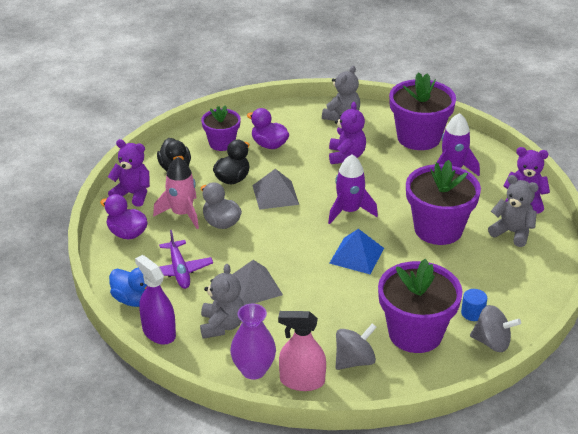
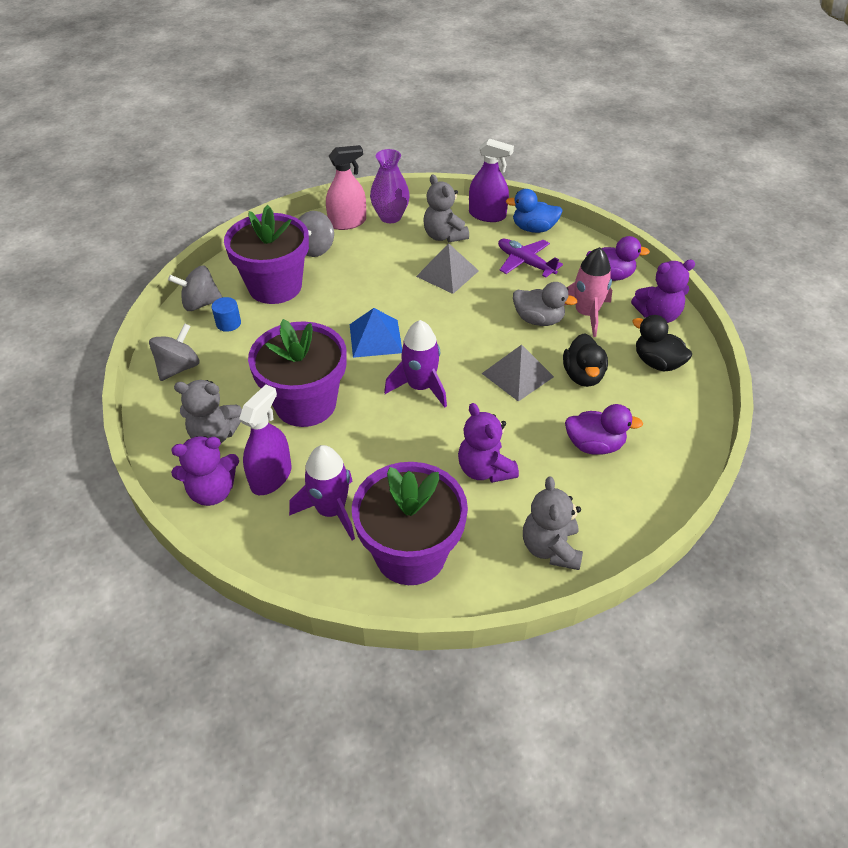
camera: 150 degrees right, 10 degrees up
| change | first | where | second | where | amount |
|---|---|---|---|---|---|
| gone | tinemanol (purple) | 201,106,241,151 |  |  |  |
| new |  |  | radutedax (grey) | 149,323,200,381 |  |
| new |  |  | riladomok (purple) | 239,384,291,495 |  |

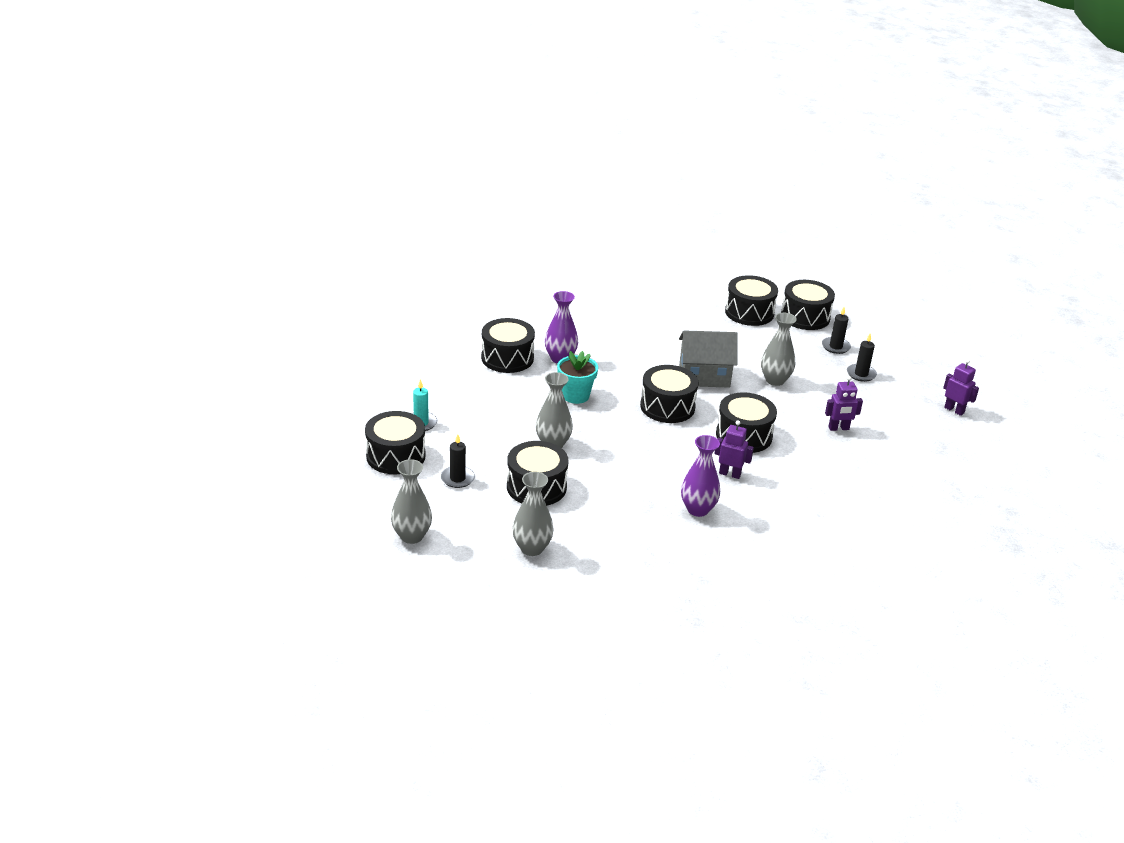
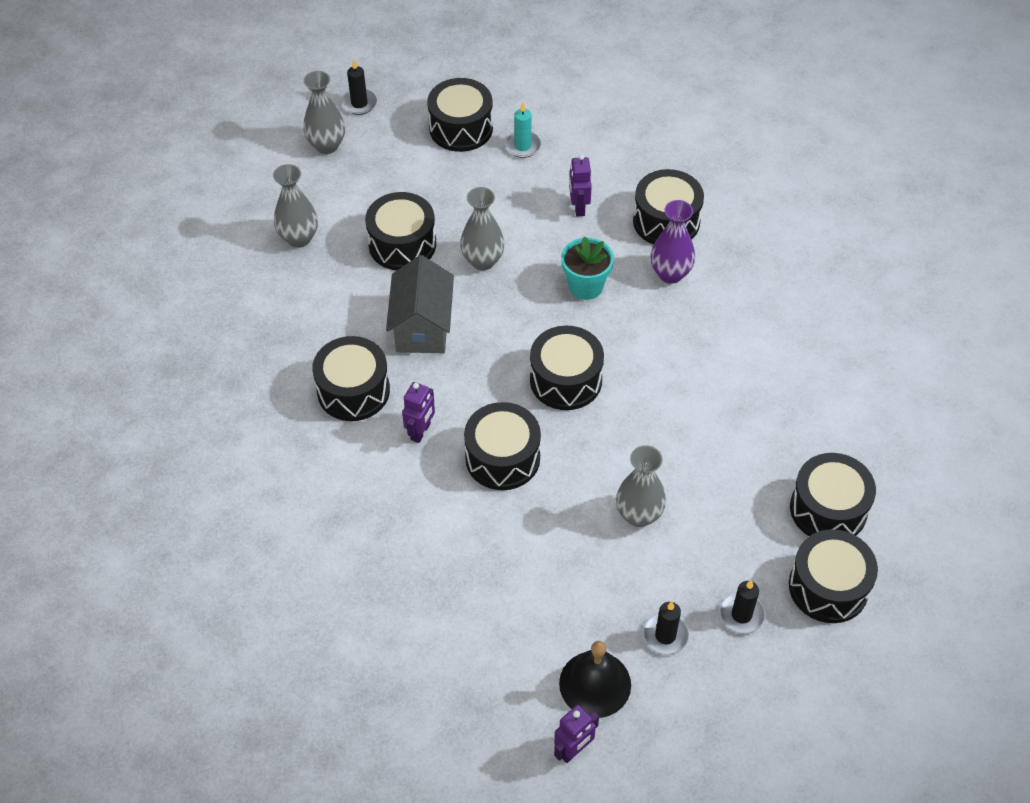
camera: 95 degrees right, 20 degrees up
| change | first | where | second | where | amount |
|---|---|---|---|---|---|
| shifted | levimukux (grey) | 679,330,738,388 |  | 386,255,454,353 |  |
| shifted | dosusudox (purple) | 825,376,863,431 |  | 569,154,592,217 |  |
| shifted | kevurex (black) | 441,434,475,488 |  | 341,60,377,115 |  |
| swapped | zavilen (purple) | 681,435,720,517 | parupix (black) | 312,336,390,421 |  |
| new |  |  | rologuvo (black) | 559,641,631,718 |  |

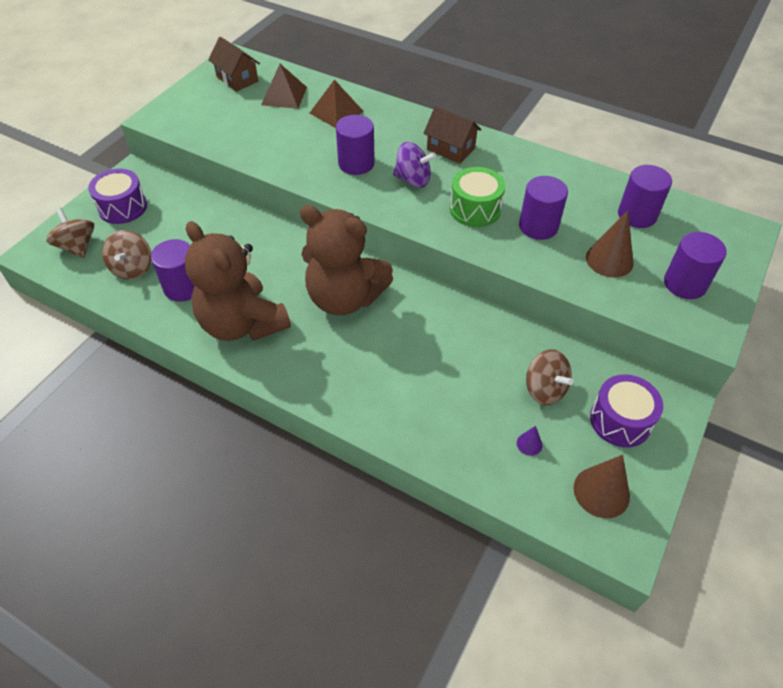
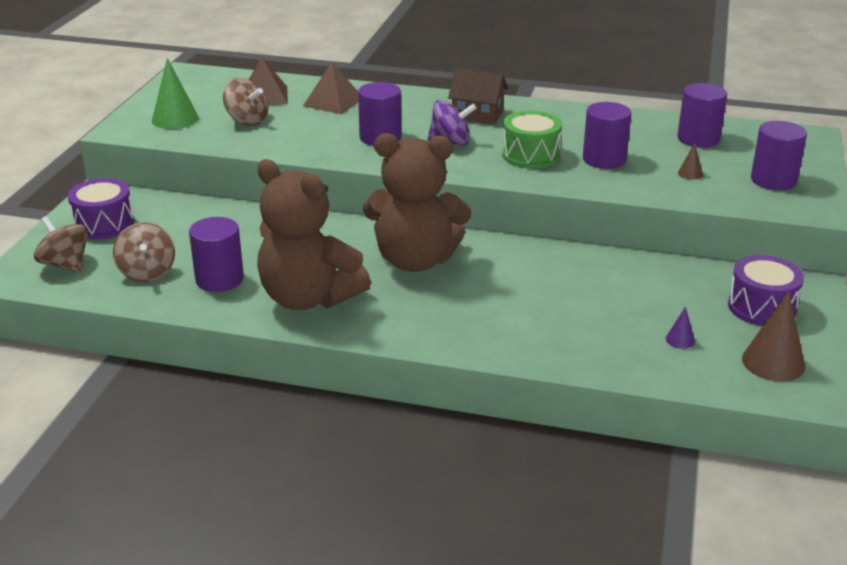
camera: 15 degrees left, 20 degrees down
| change | first | where | second | where | amount |
|---|---|---|---|---|---|
| gone | levimukux (brown) | 208,37,260,92 |  |  |  |
| scaled | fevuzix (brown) | 586,210,634,278 |  | 678,143,703,180 | x0.49 |
| shifted | radutedax (brown) | 526,349,574,405 |  | 223,78,269,126 |  |
| new |  |  | fevuzix (green) | 152,58,199,129 |  |

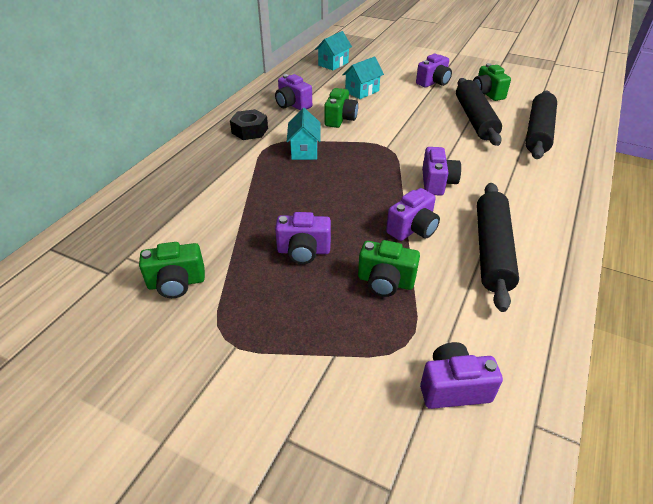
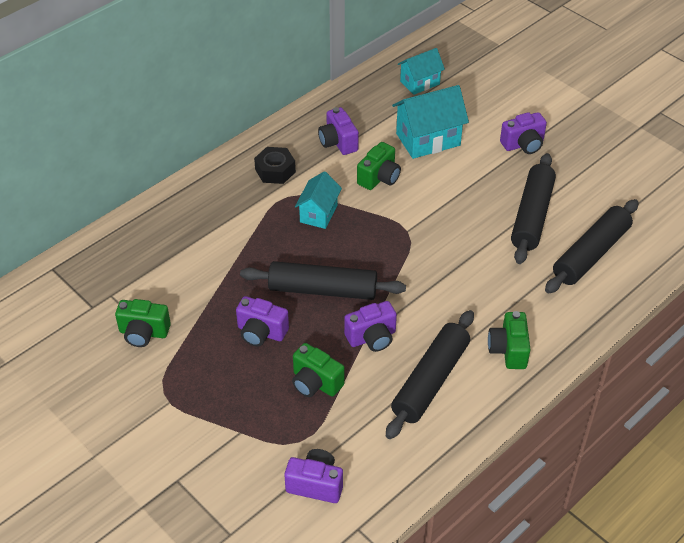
camera: 20 degrees right, 5 degrees up
| change | first | where | second | where | amount |
|---|---|---|---|---|---|
| scaled | levimukux (turquoise) | 342,56,384,99 |  | 392,85,469,159 | x1.58 |
| shifted | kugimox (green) | 473,63,511,101 |  | 488,311,531,369 |  |
| gone | kugimox (purple) | 422,147,461,196 |  |  |  |
| new |  |  | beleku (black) | 240,261,406,300 |  |

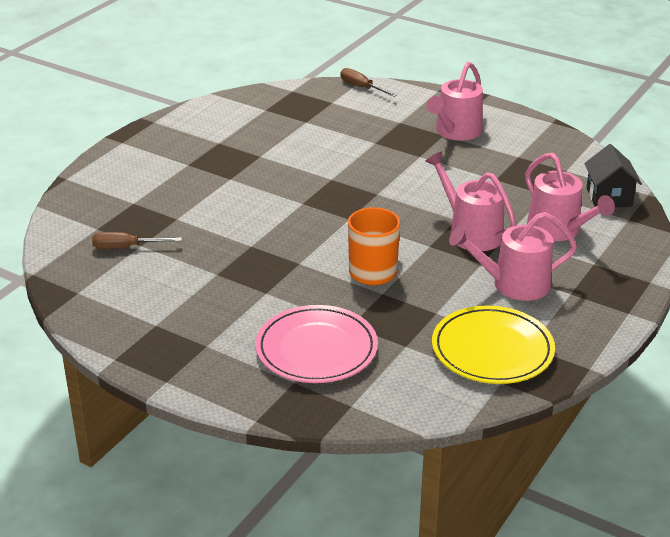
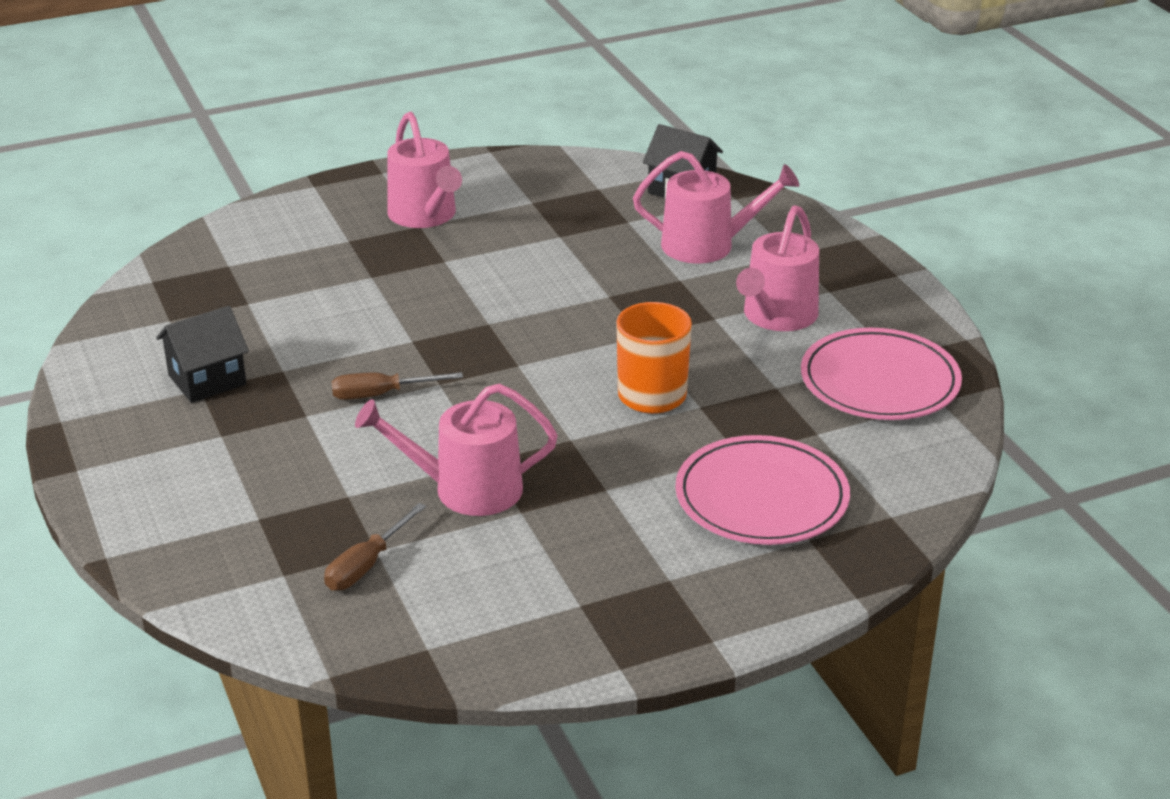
camera: 55 degrees left, 0 degrees up
| change | first | where | second | where | amount |
|---|---|---|---|---|---|
| shifted | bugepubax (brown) | 341,68,397,97 |  | 331,372,463,400 |  |
| shifted | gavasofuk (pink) | 425,151,516,251 |  | 355,384,558,516 |  |
| repainted | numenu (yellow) | 432,306,555,384 | numenu (pink) | 801,328,962,420 |  |
| new |  |  | levimukux (black) | 156,306,249,403 |  |

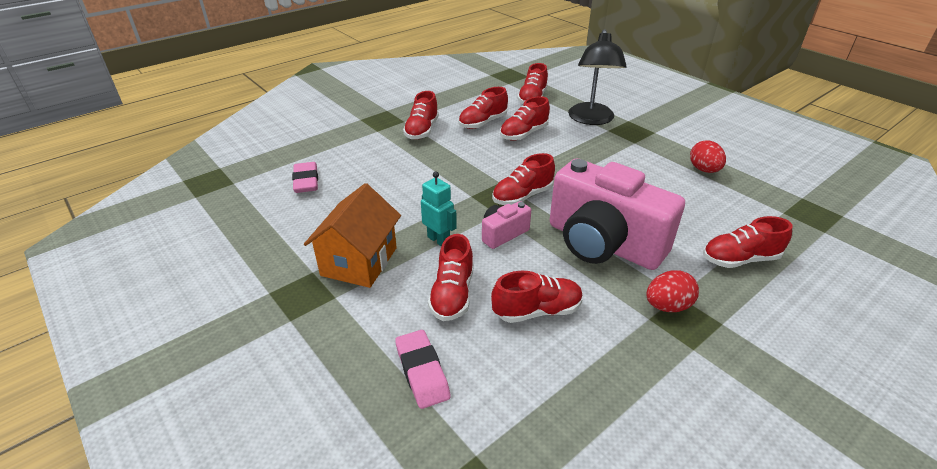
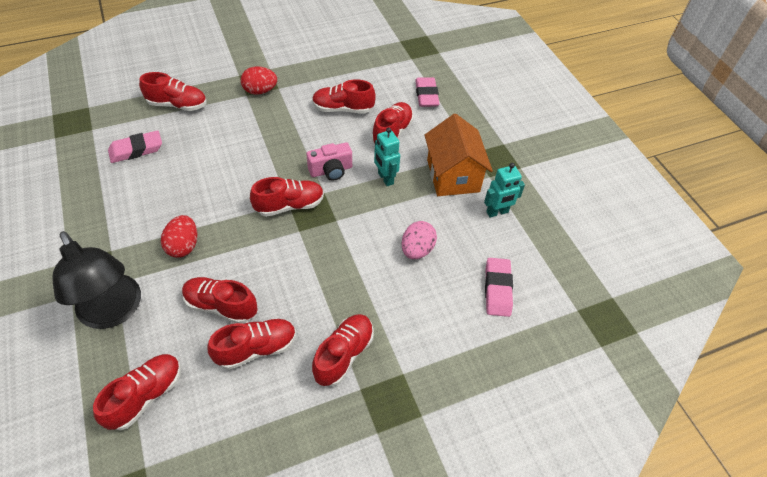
camera: 165 degrees left, 15 degrees up
| change | first | where | second | where | amount |
|---|---|---|---|---|---|
| rotated | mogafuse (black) | 568,29,627,125 |  | 52,231,141,329 | 120 degrees clockwise |
| rotated | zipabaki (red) | 500,96,550,141 |  | 182,277,258,324 | 135 degrees counterclockwise |
| shifted | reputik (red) | 690,140,726,173 |  | 161,215,197,258 |  |
| gone | kugimox (pink) | 550,159,685,270 |  |  |  |
| rotated | levimukux (orange) | 304,183,401,288 |  | 424,114,493,196 | 45 degrees counterclockwise |
| new |  |  | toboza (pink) | 108,131,162,163 |  |
| new |  |  | dosusudox (turquoise) | 484,163,525,218 |  |
| new |  |  | reputik (pink) | 401,221,437,259 |  |

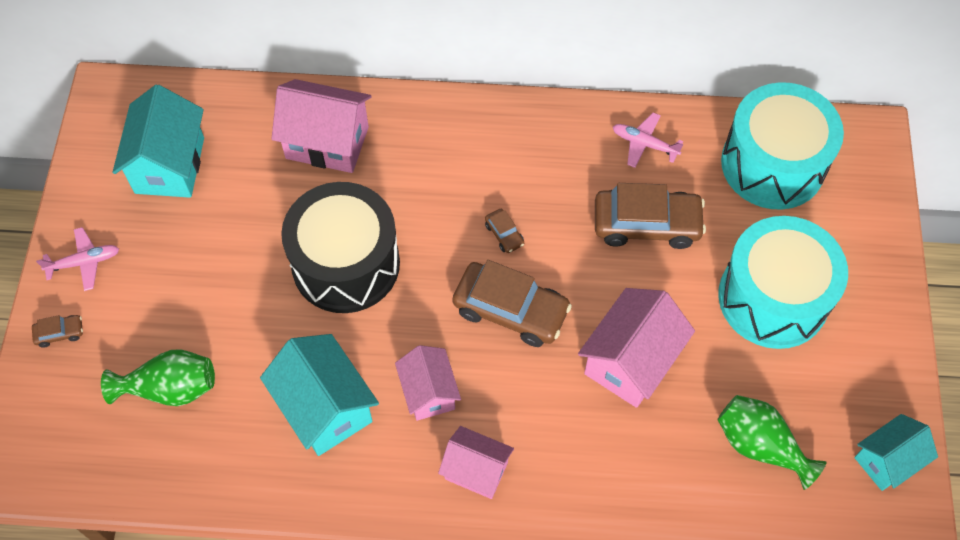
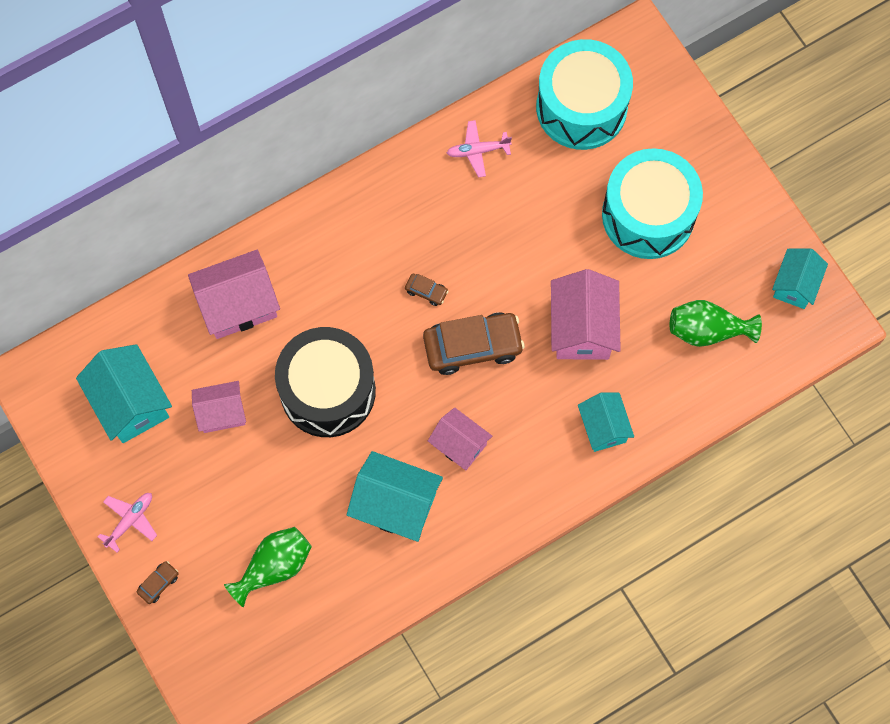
camera: 35 degrees left, 10 degrees up
| change | first | where | second | where | amount |
|---|---|---|---|---|---|
| gone | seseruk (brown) | 595,183,706,249 |  |  |  |
| shifted | levimukux (pink) | 438,426,514,499 |  | 192,381,246,433 |  |
| new |  |  | levimukux (turquoise) | 578,393,634,452 |  |

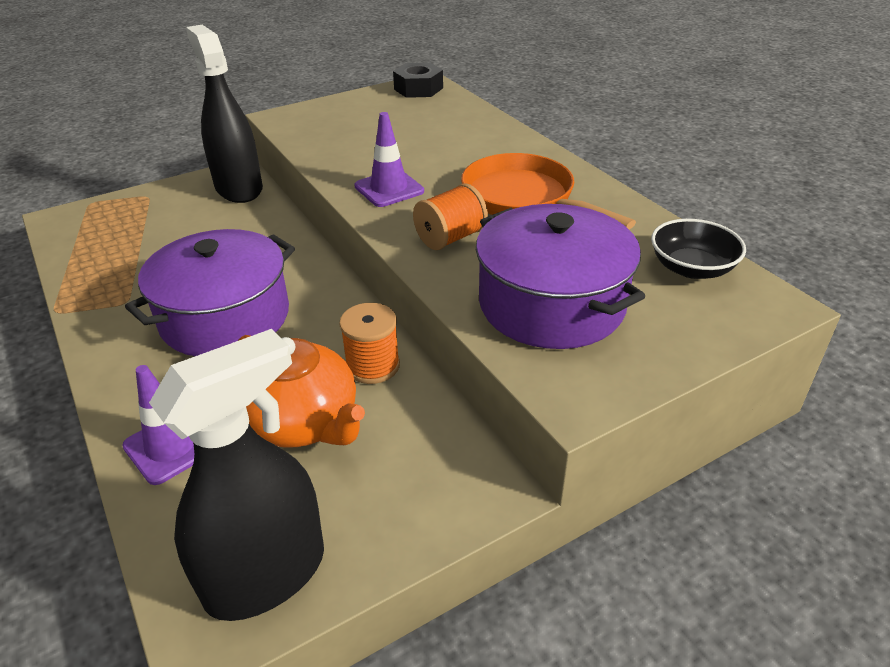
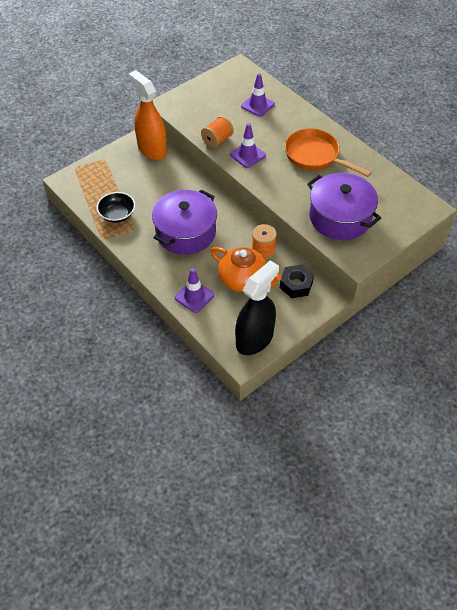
camera: 10 degrees left, 15 degrees up
| change | first | where | second | where | amount |
|---|---|---|---|---|---|
| repainted | riladomok (black) | 186,25,263,203 | riladomok (orange) | 128,70,167,160 |  |
| shifted | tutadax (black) | 393,63,443,98 |  | 280,264,314,298 |  |
| shifted | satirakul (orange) | 413,183,488,250 |  | 201,116,234,148 |  |
| shifted | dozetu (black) | 651,219,746,279 |  | 97,192,135,223 |  |
| new |  |  | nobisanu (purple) | 241,73,275,117 |  |

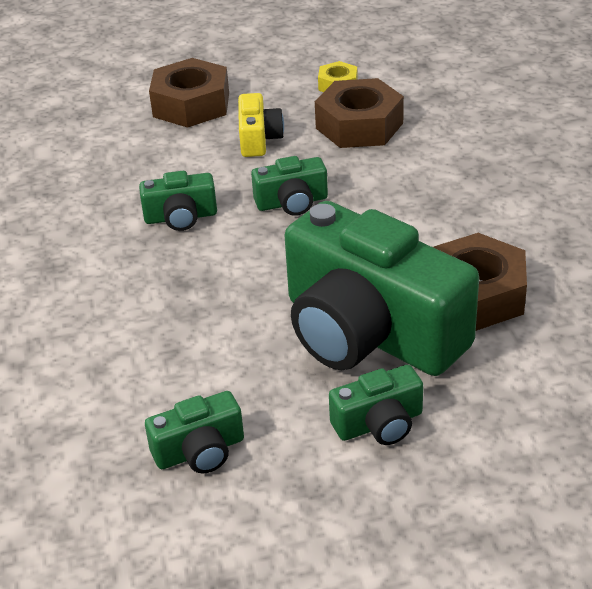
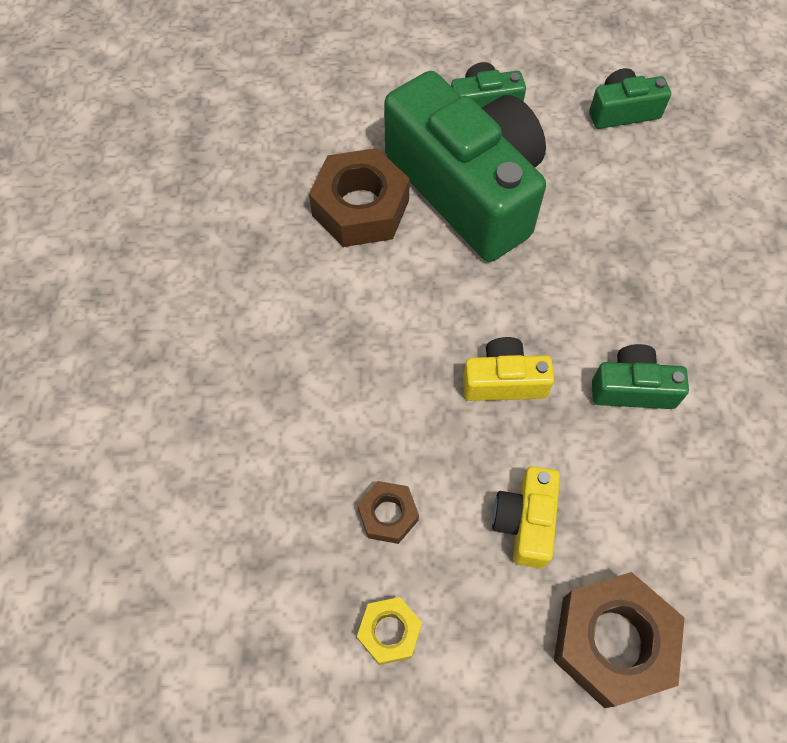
camera: 170 degrees left, 25 degrees up
| change | first | where | second | where | amount |
|---|---|---|---|---|---|
| scaled | tutadax (brown) | 315,78,404,148 |  | 357,481,419,544 | x0.52 |
| repainted | kugimox (green) | 251,156,328,216 | kugimox (yellow) | 463,337,554,401 |  |

